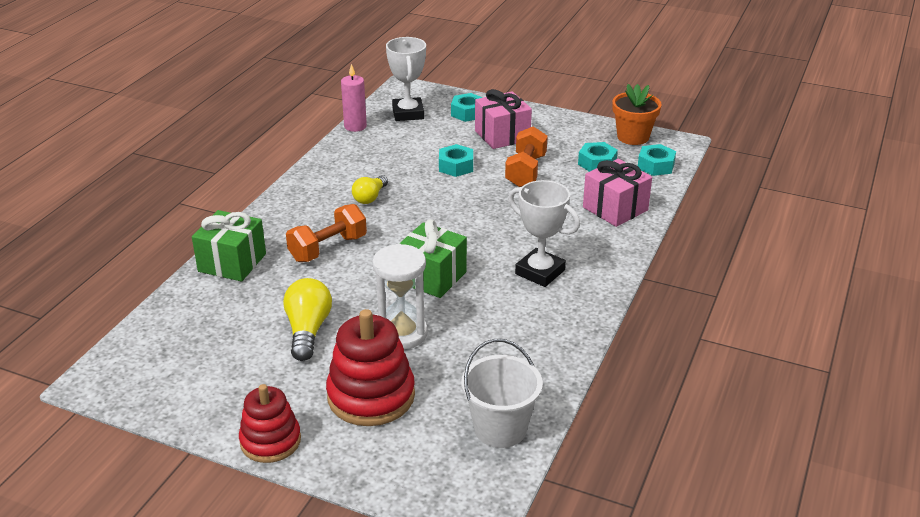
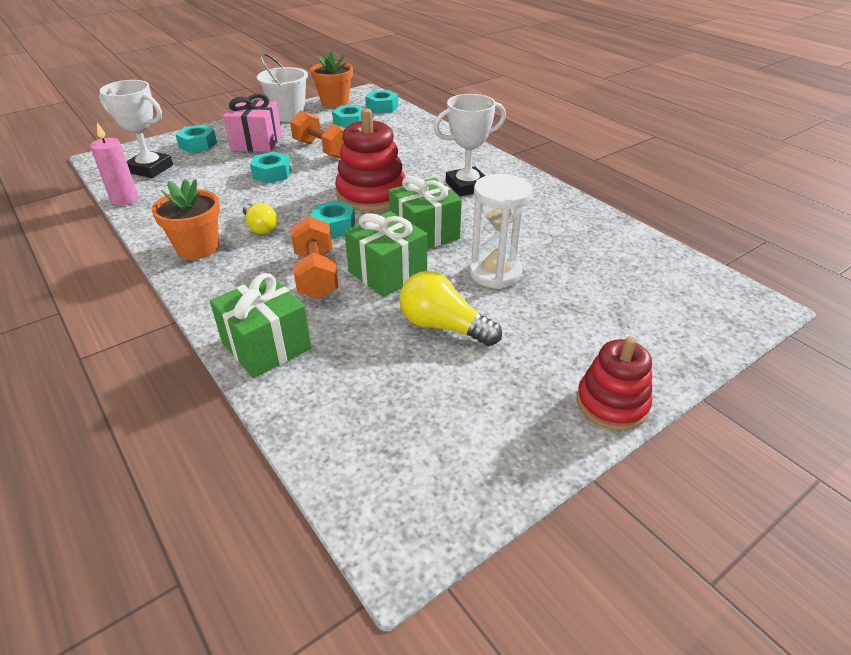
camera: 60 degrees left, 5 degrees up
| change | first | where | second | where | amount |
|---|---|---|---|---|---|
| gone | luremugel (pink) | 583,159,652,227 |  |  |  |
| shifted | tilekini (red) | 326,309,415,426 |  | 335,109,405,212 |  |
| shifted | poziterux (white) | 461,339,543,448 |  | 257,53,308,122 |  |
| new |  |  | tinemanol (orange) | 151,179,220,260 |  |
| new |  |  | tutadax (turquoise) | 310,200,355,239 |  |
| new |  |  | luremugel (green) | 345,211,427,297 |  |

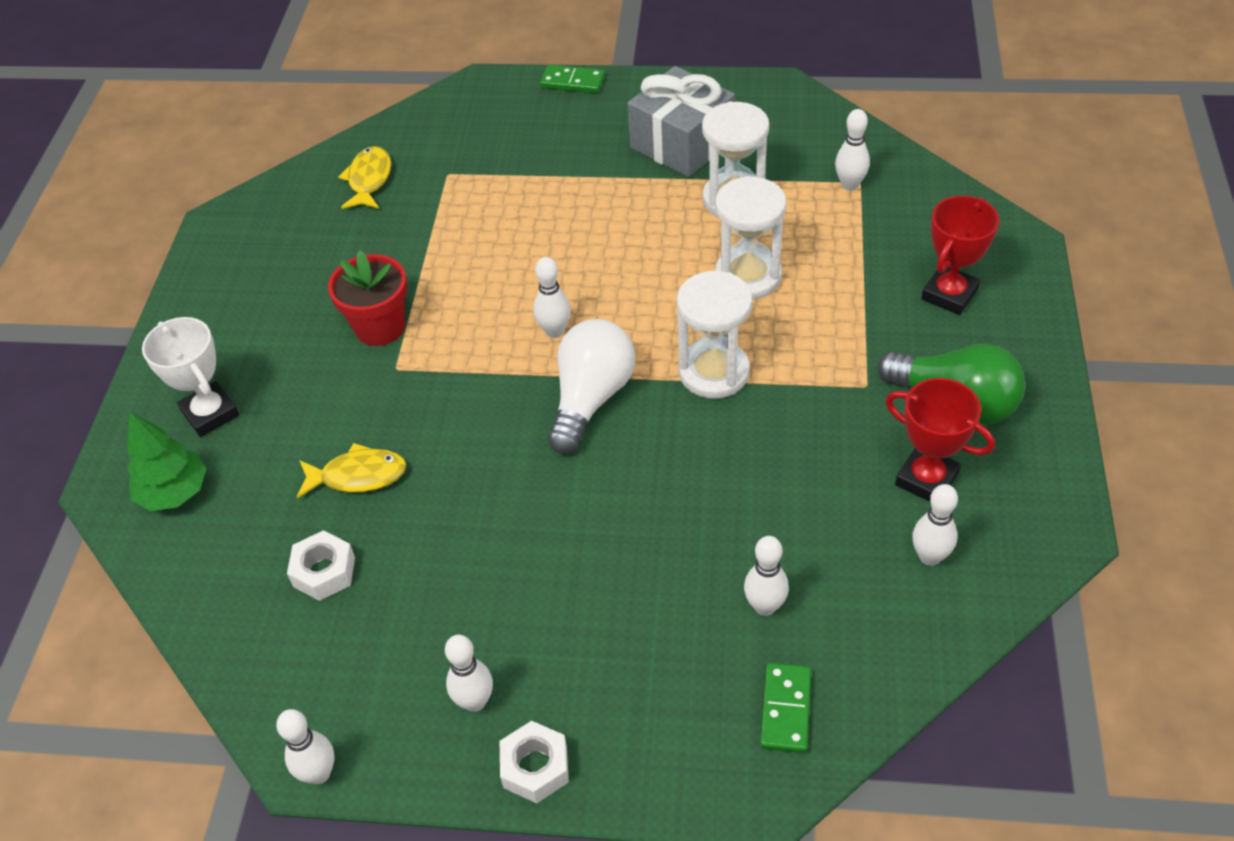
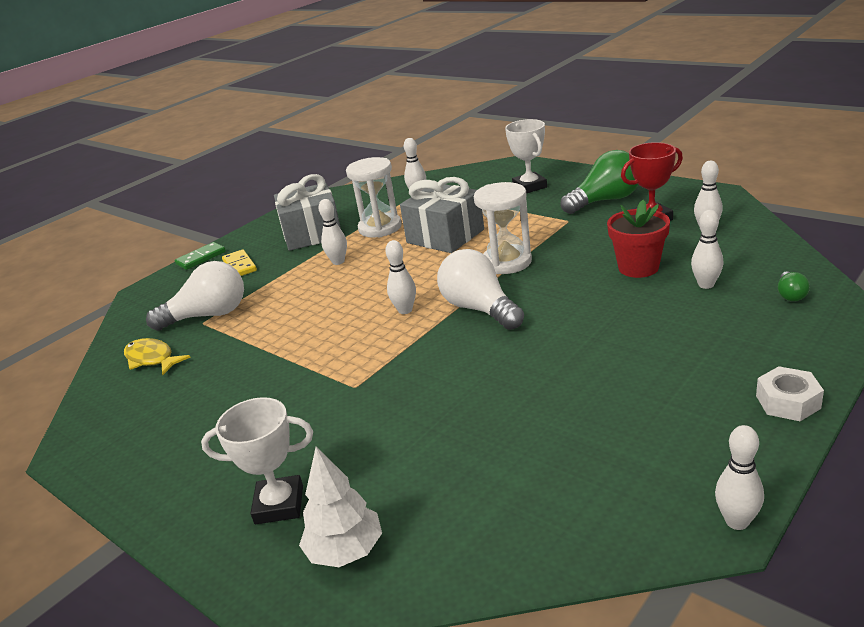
camera: 55 degrees left, 20 degrees down
| change | first | where | second | where | amount |
|---|---|---|---|---|---|
| swapped | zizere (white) | 715,176,786,299 | luremugel (grey) | 400,177,484,253 |  |
| repainted | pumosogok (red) | 921,196,999,315 | pumosogok (white) | 505,119,547,194 |  |
| shifted | tinemanol (red) | 328,250,407,346 |  | 607,200,670,278 |  |
| repainted | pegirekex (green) | 127,412,207,511 | pegirekex (white) | 299,447,382,567 |  |
| gone | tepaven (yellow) | 297,443,407,498 |  |  |  |
| gone | tutadax (white) | 287,530,355,601 |  |  |  |
| shifted | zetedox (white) | 445,635,493,712 |  | 318,199,347,265 |  |
| swapped | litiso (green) | 760,663,811,753 | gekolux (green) | 778,271,810,301 |  |
| new |  |  | litiso (yellow) | 222,250,257,276 |  |
| new |  |  | gekolux (white) | 146,261,244,331 |  |

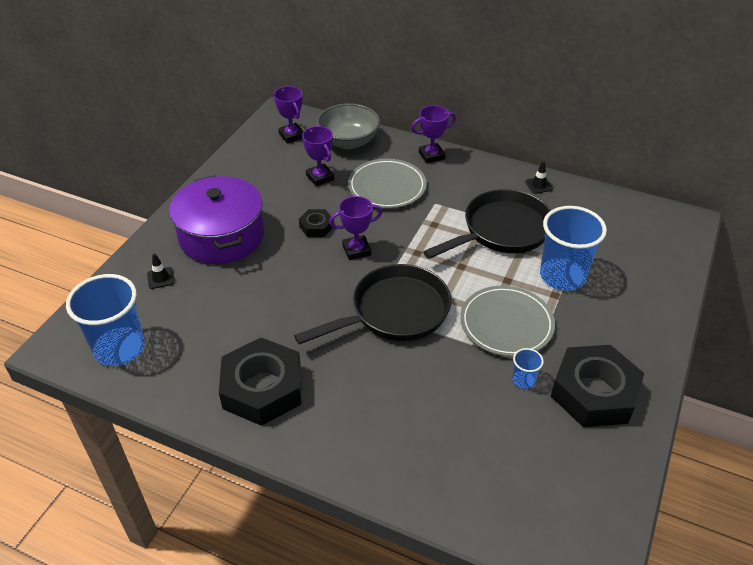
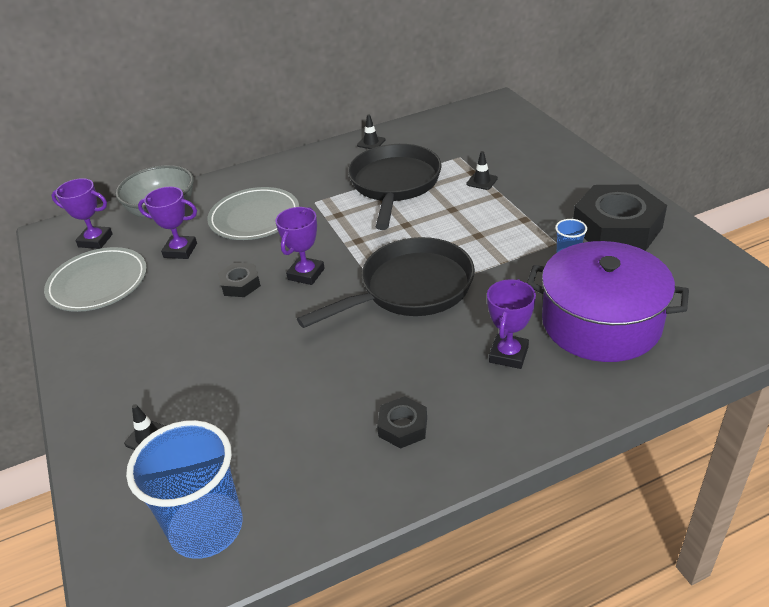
camera: 45 degrees left, 5 degrees down
| change | first | where | second | where | amount |
|---|---|---|---|---|---|
| shifted | pumosogok (purple) | 411,105,456,164 |  | 487,279,536,369 |  |
| shifted | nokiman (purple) | 169,175,264,264 |  | 527,241,689,362 |  |
| swapped | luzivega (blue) | 540,206,607,291 | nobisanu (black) | 466,151,498,190 |  |
| rotated | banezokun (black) | 294,264,451,345 |  | 297,237,475,328 | 45 degrees clockwise |
| shifted | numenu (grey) | 460,285,555,357 |  | 44,247,147,312 |  |
| scaled | tutadax (black) | 219,337,301,426 |  | 377,396,427,449 | x0.47 |

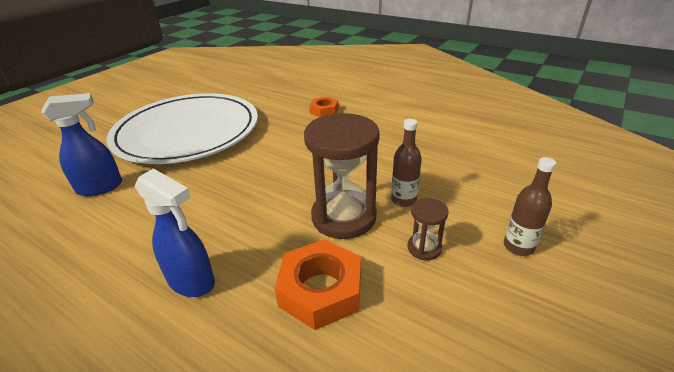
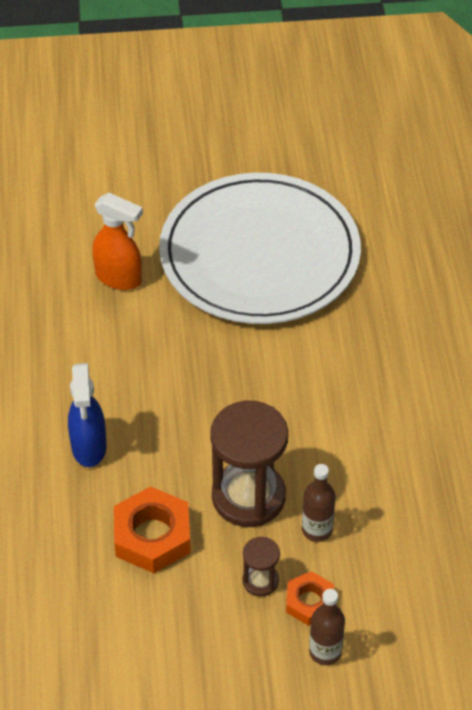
camera: 50 degrees right, 15 degrees up
| change | first | where | second | where | amount |
|---|---|---|---|---|---|
| repainted | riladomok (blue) | 41,93,122,196 | riladomok (orange) | 92,193,143,290 |  |
| shifted | tutadax (orange) | 309,96,339,117 |  | 286,571,334,626 |  |

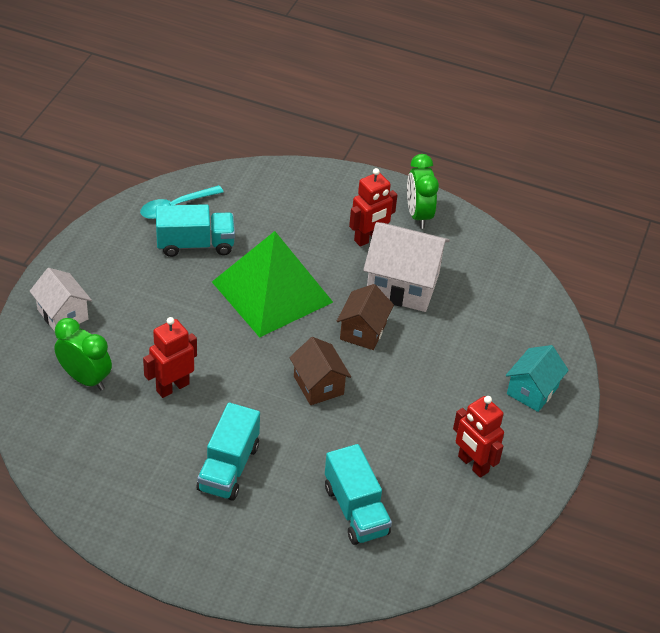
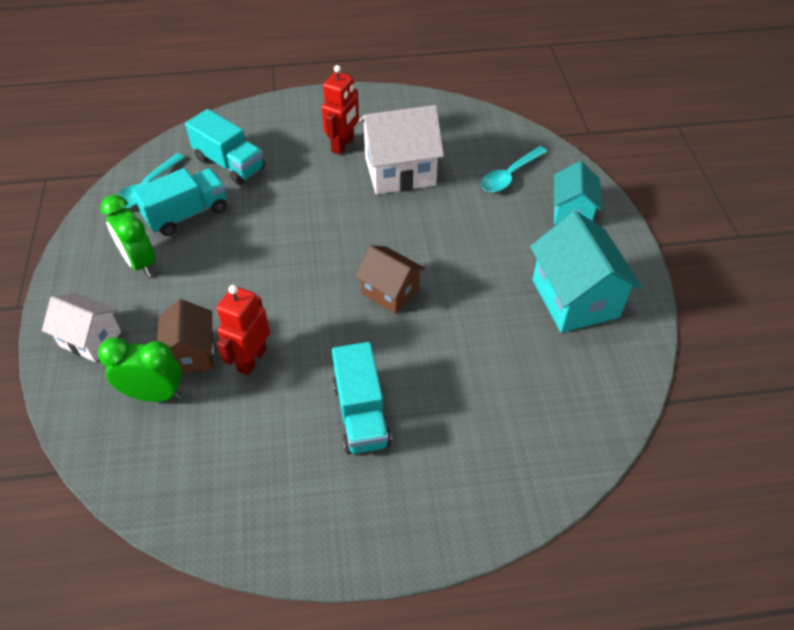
camera: 25 degrees left, 5 degrees up
| change | first | where | second | where | amount |
|---|---|---|---|---|---|
| shifted | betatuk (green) | 407,154,439,229 |  | 101,195,156,277 |  |
| gone | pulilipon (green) | 212,231,333,337 |  |  |  |
| shifted | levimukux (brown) | 336,284,394,350 |  | 157,299,214,373 |  |
| swapped | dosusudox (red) | 453,396,504,478 | levimukux (turquoise) | 530,211,643,333 |  |
| shifted | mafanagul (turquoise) | 325,444,392,545 |  | 185,109,265,185 |  |
| new |  |  | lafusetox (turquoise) | 481,146,547,192 |  |

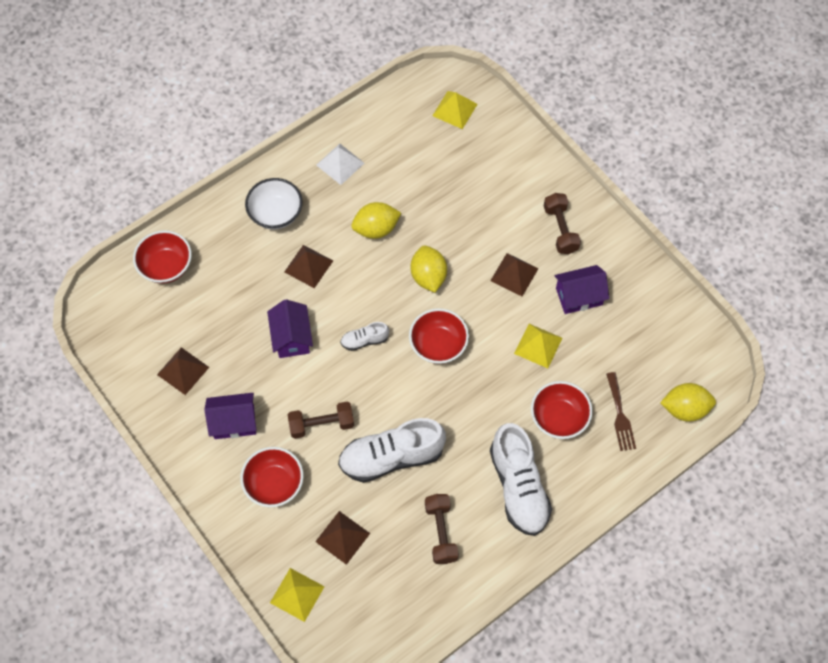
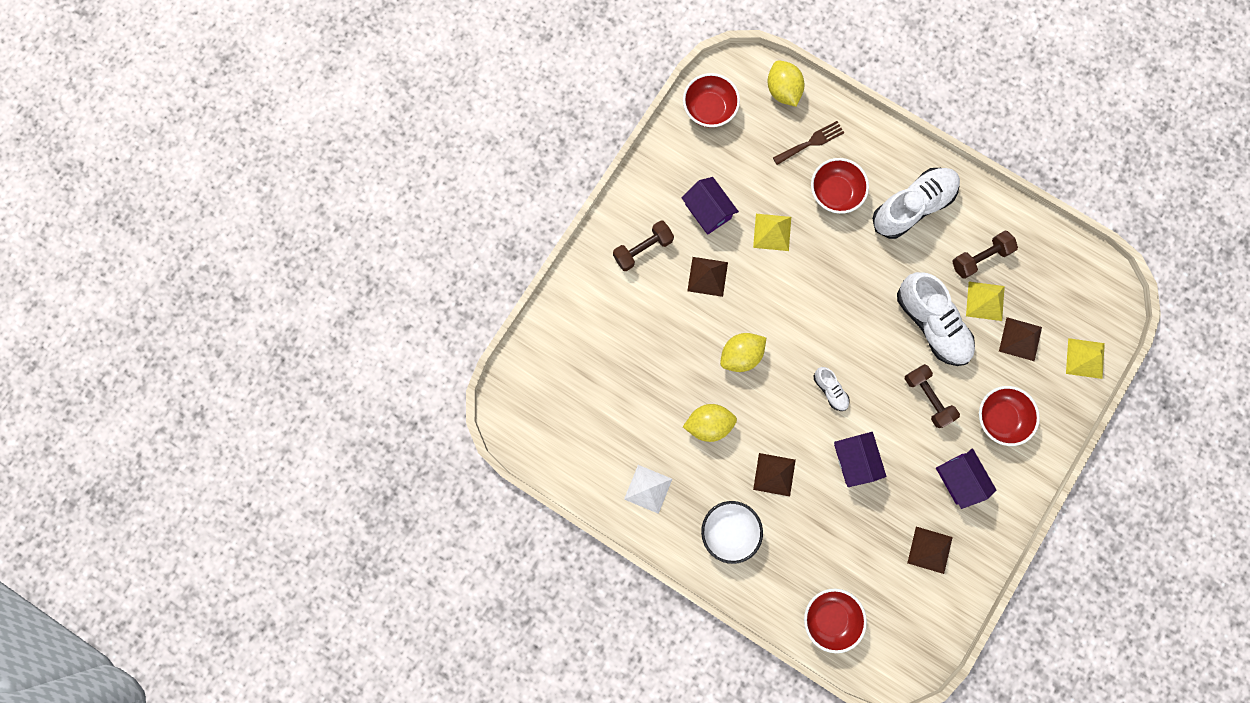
camera: 110 degrees left, 15 degrees up
| change | first | where | second | where | amount |
|---|---|---|---|---|---|
| shifted | pulilipon (yellow) | 432,91,477,129 |  | 966,282,1005,321 |  |
| rotated | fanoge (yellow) | 351,202,401,239 |  | 683,404,737,442 | 60 degrees counterclockwise |
| rotated | levimukux (purple) | 267,299,313,358 |  | 834,432,887,487 | 75 degrees counterclockwise |
| shifted | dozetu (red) | 409,308,469,364 |  | 683,73,740,128 |  |

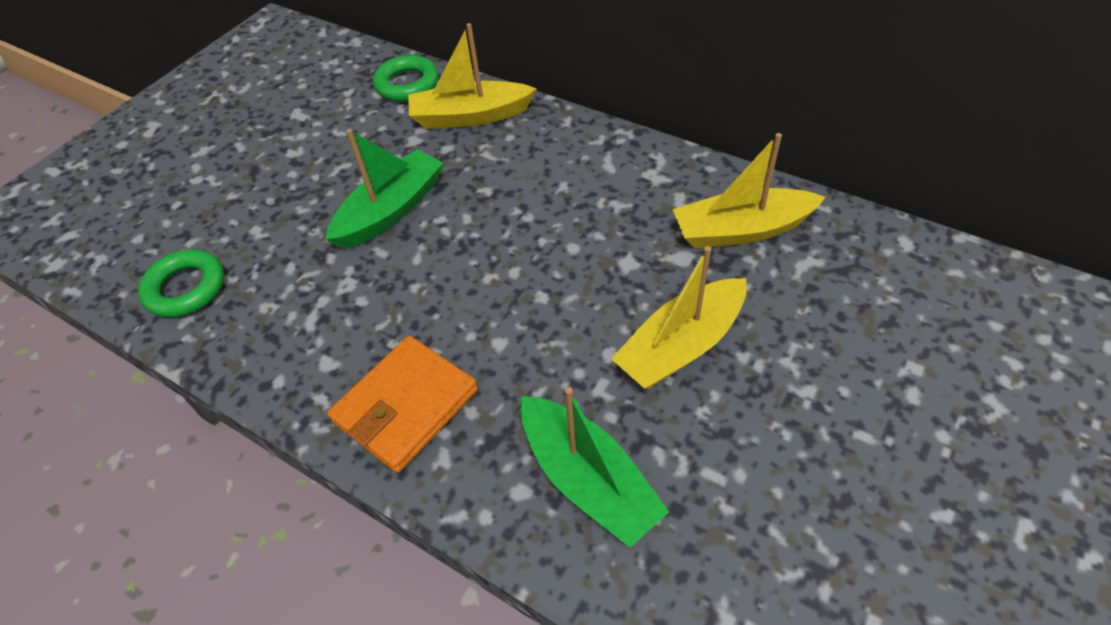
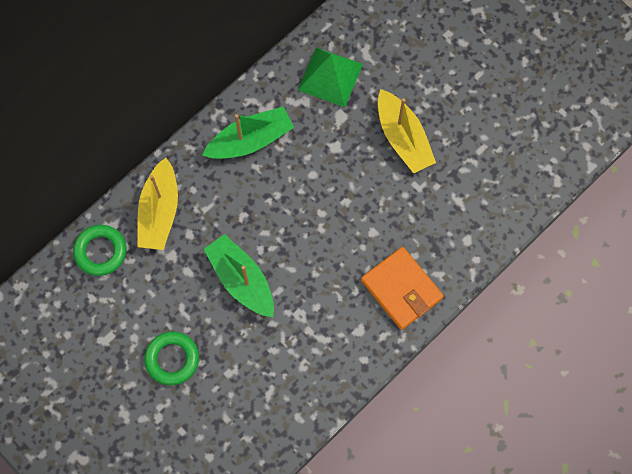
camera: 80 degrees left, 20 degrees up
| change | first | where | second | where | amount |
|---|---|---|---|---|---|
| swapped | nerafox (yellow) | 673,133,826,248 | pulilipon (green) | 298,47,363,107 |  |
| shifted | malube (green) | 138,249,224,318 |  | 144,331,199,385 |  |
| shifted | nerafox (green) | 521,387,669,547 |  | 202,107,294,159 |  |

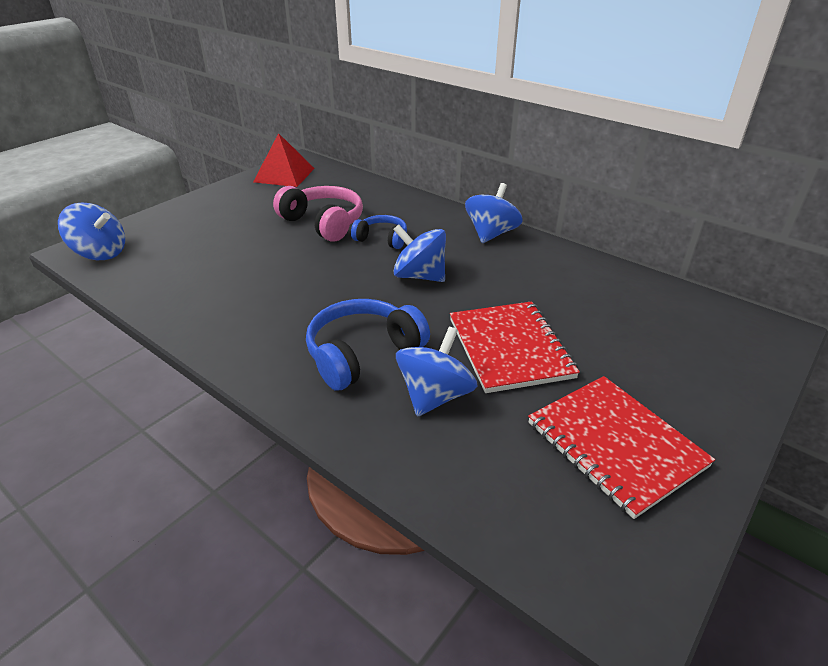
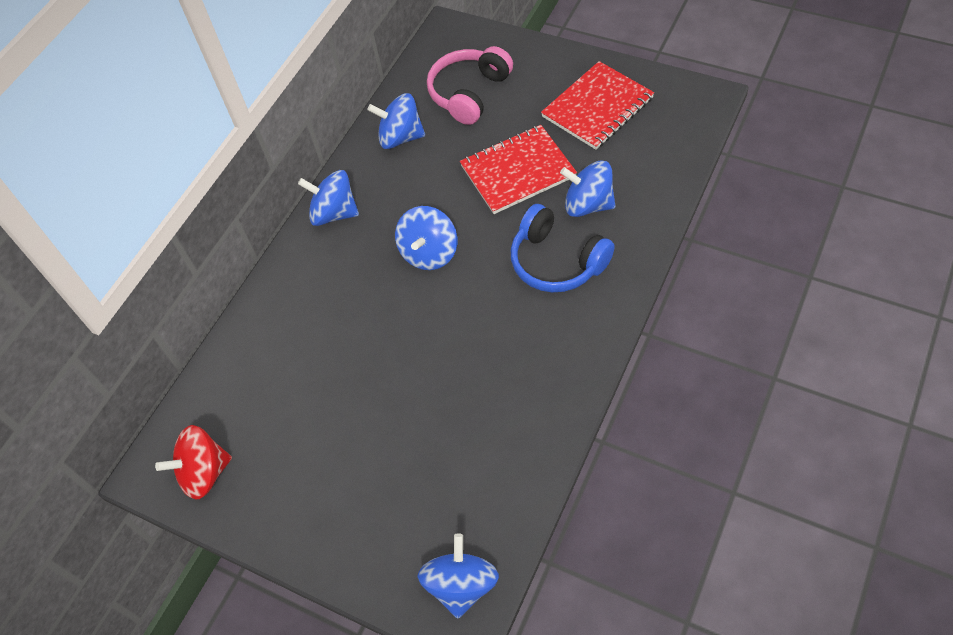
camera: 95 degrees left, 20 degrees up
| change | first | where | second | where | amount |
|---|---|---|---|---|---|
| swapped | pulilipon (red) | 253,133,315,187 | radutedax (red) | 155,425,232,500 |  |
| shifted | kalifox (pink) | 273,186,363,242 |  | 427,46,513,125 |  |
| gone | kalifox (blue) | 351,215,407,249 |  |  |  |
| new |  |  | radutedax (blue) | 367,93,425,149 |  |

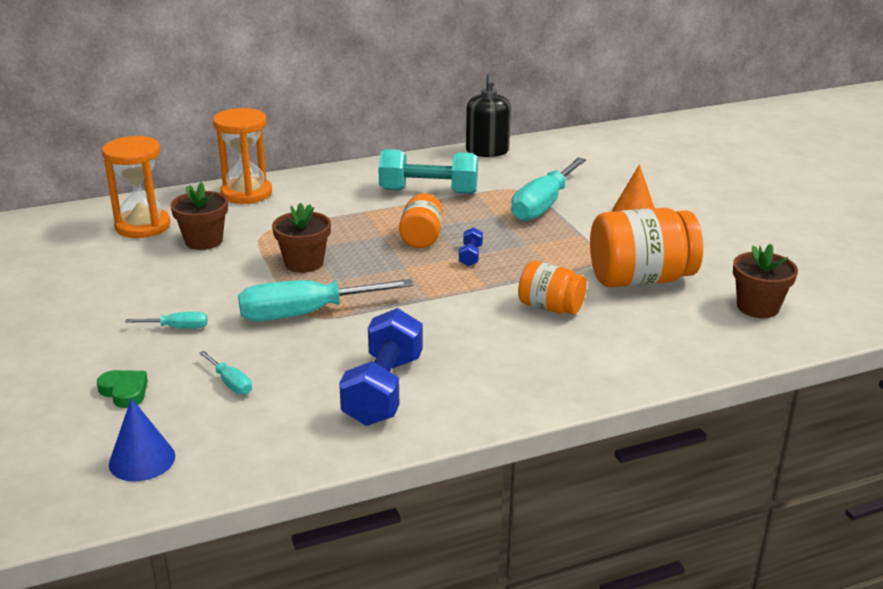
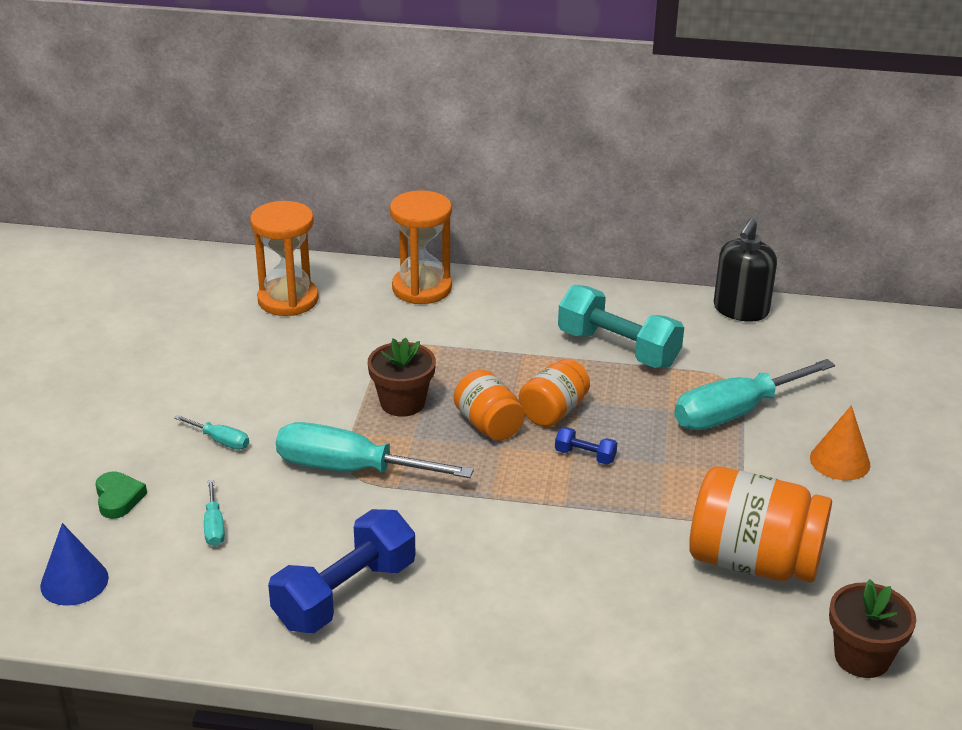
camera: 30 degrees right, 5 degrees up
| change | first | where | second | where | amount |
|---|---|---|---|---|---|
| gone | tinemanol (brown) | 170,182,228,250 |  |  |  |
| rotated | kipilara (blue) | 459,227,483,266 |  | 555,427,617,465 | 75 degrees clockwise |
| shifted | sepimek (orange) | 518,261,587,315 |  | 454,370,525,441 |  |

